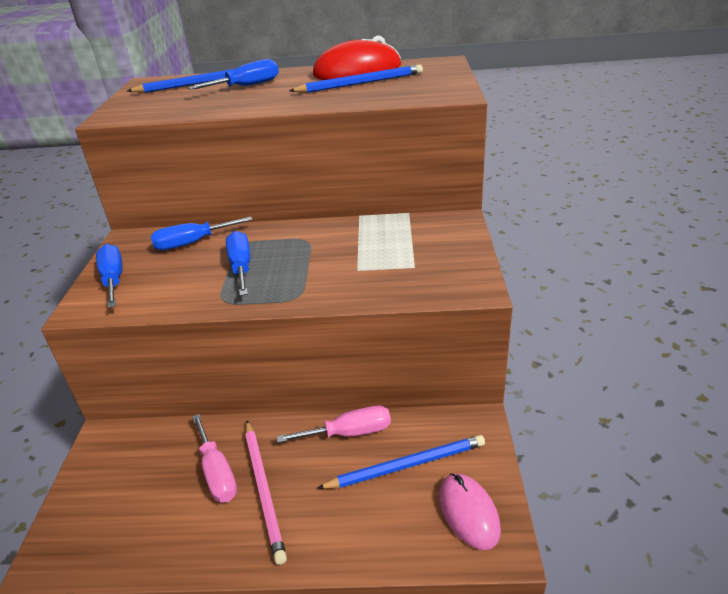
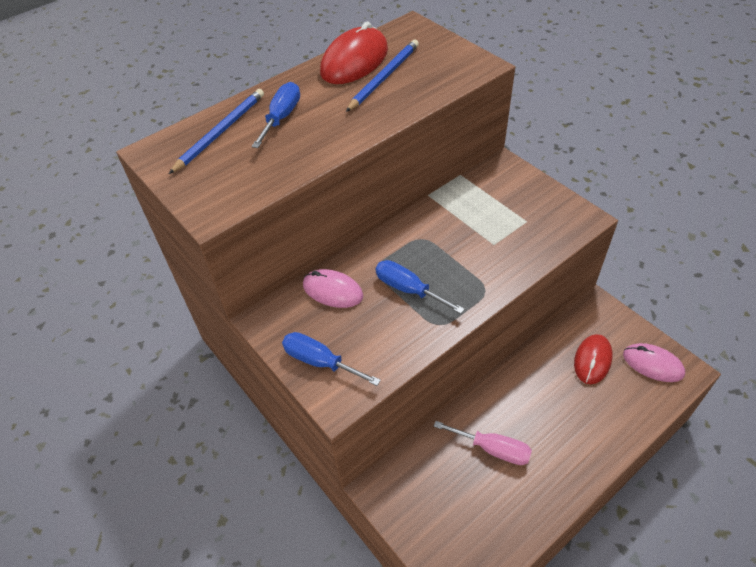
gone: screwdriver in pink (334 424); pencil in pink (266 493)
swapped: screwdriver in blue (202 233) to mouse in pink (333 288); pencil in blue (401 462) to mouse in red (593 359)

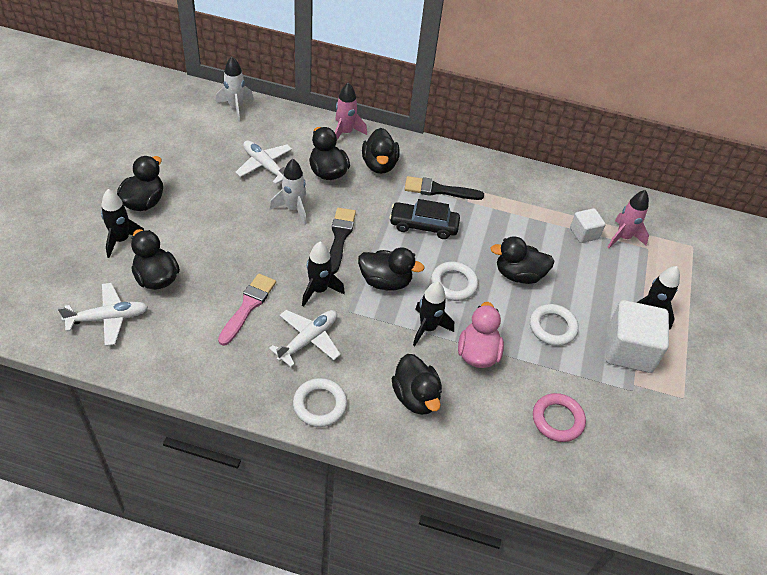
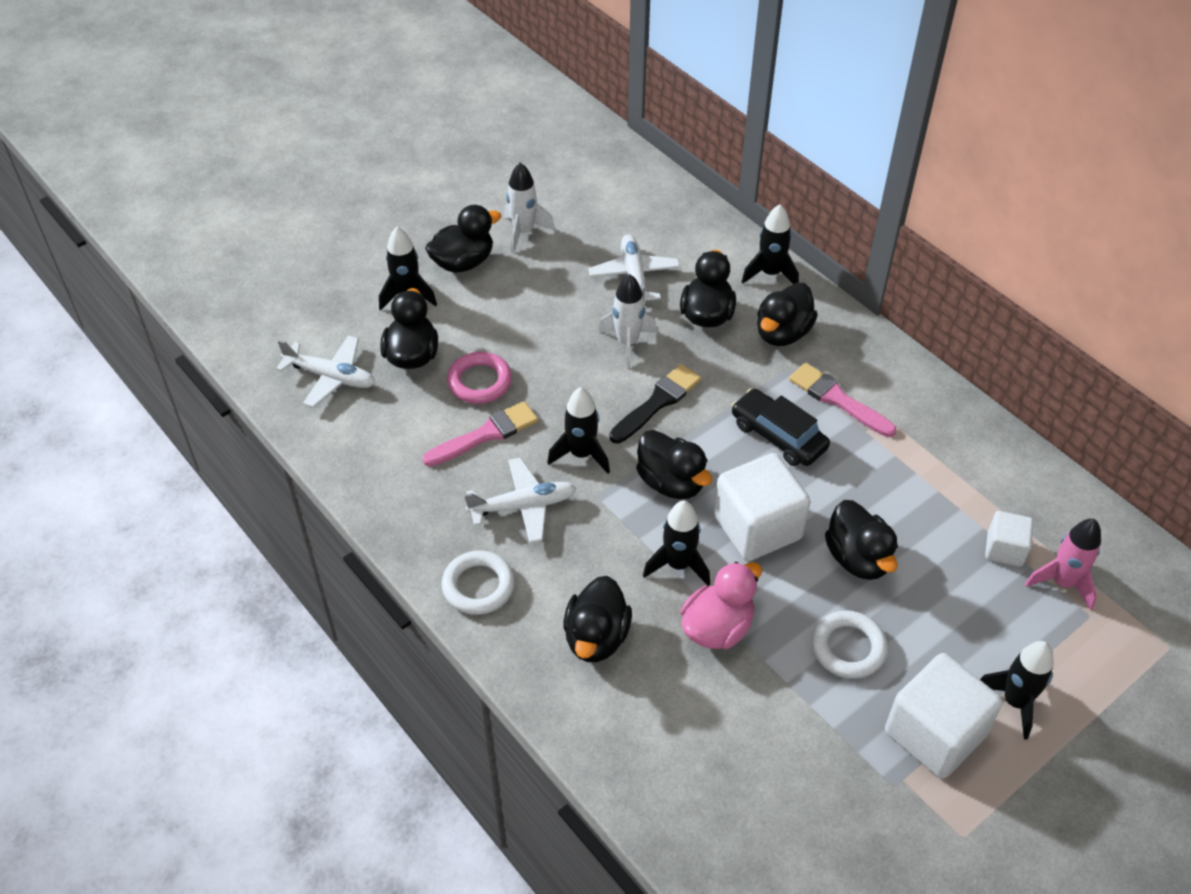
shifted: rocket in white (235 89) to (529 208); ring in pink (559 417) to (479 378)
swapped: ring in white (454 281) to cube in white (762 507)
repainted: rocket in pink (351 111) to rocket in black (770 244); brush in black (444 188) to brush in pink (843 400)
rotated: duck in black (522 260) = (861 540) 150 degrees counterclockwise

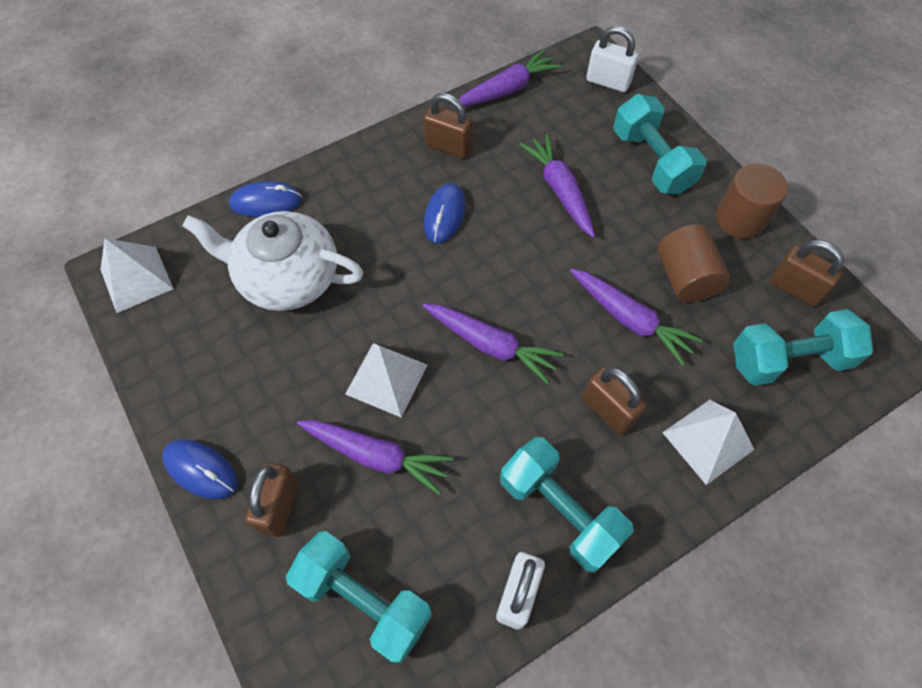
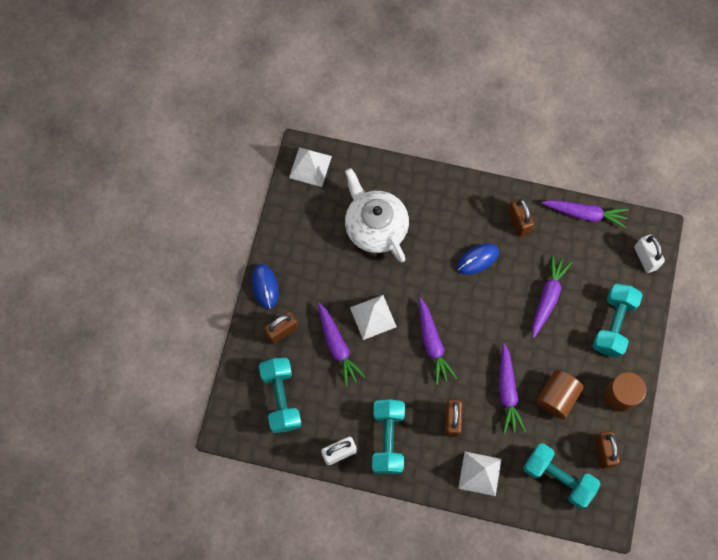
gone: mouse in blue (265 199)

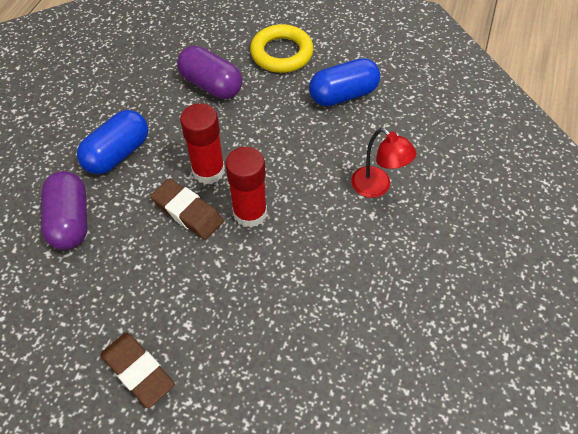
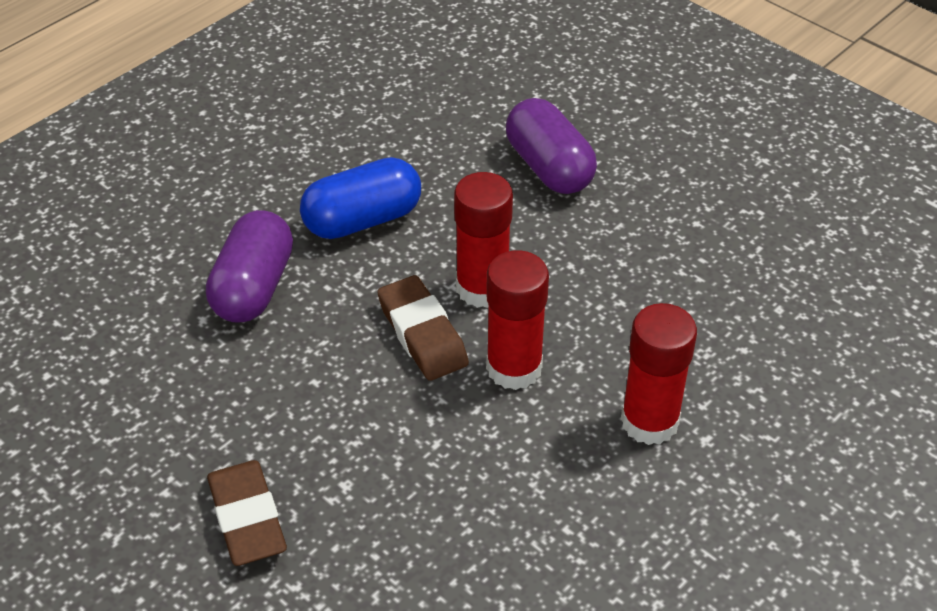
gone: ring in yellow (282 48); capsule in blue (344 82); lamp in red (384 163)
new: glue stick in red (659 374)

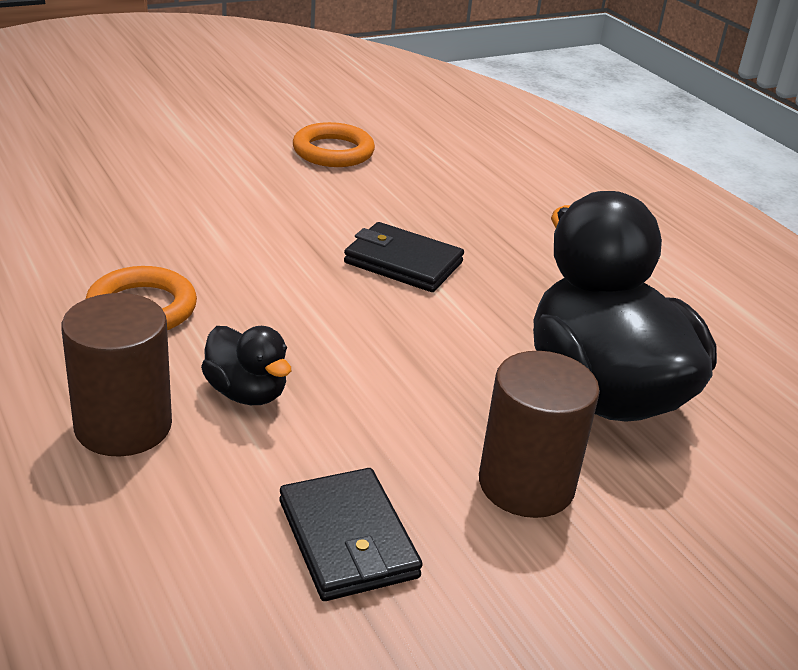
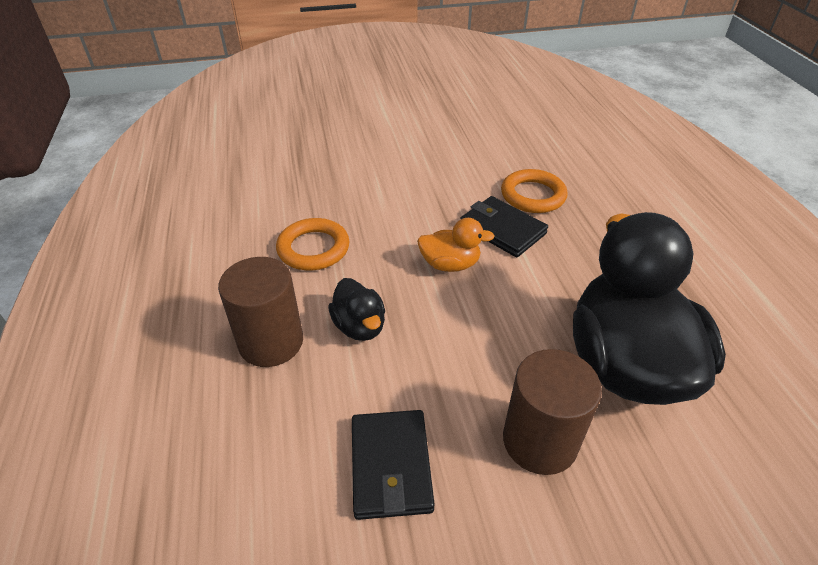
new: duck in orange (456 245)
shifted: ring in orange (334 144) to (534 191)

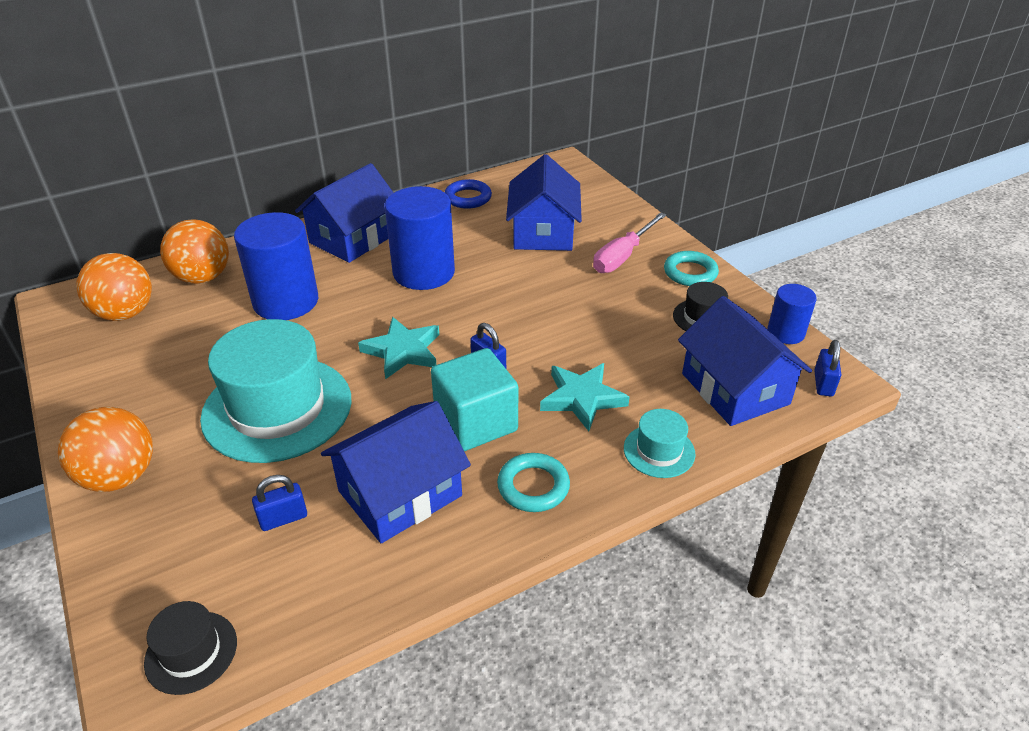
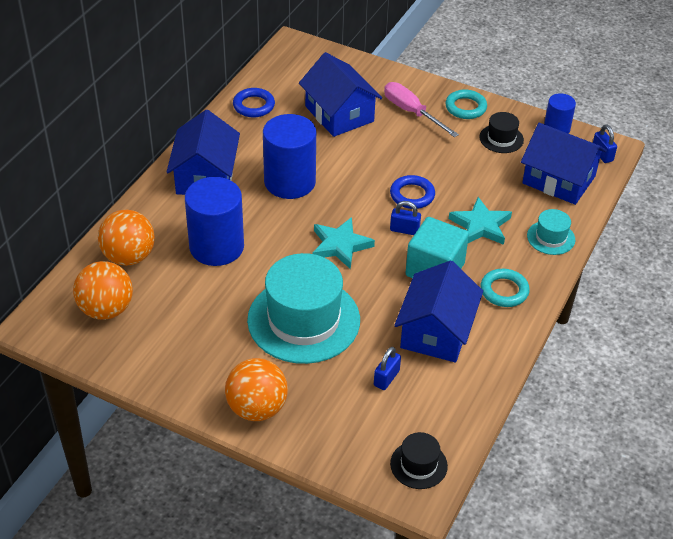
new: ring in blue (412 192)
rotated: screwdriver in pink (629 242) = (421 109) 135 degrees clockwise

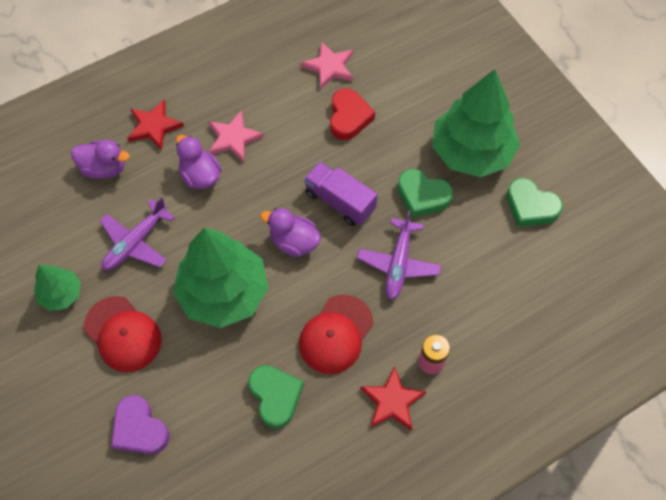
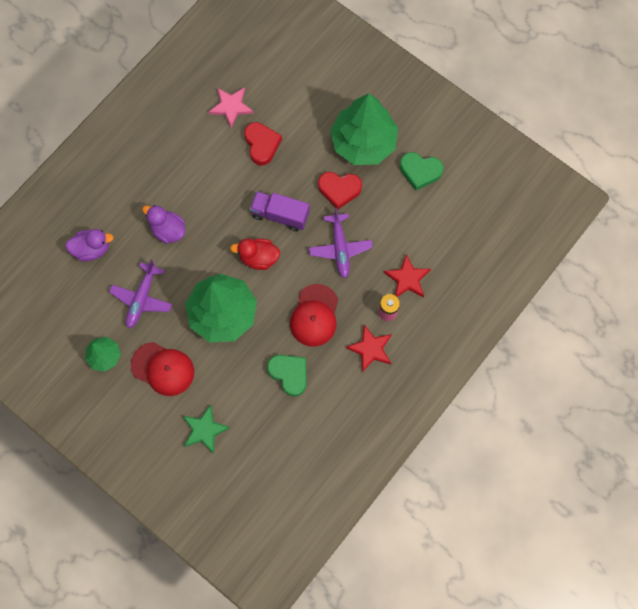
gone: star in pink (236 136)
shifted: star in red (155 125) to (407 275)
swapped: heart in purple (140 425) to star in green (206 429)
repainted: heart in green (425 193) to heart in red (340 191); duck in purple (290 232) to duck in red (255 254)

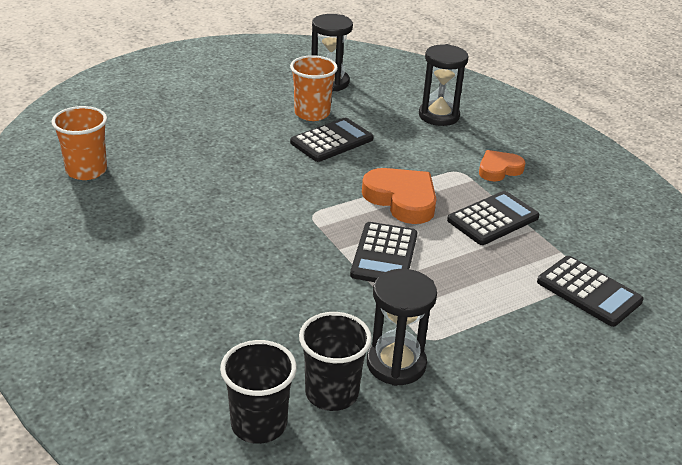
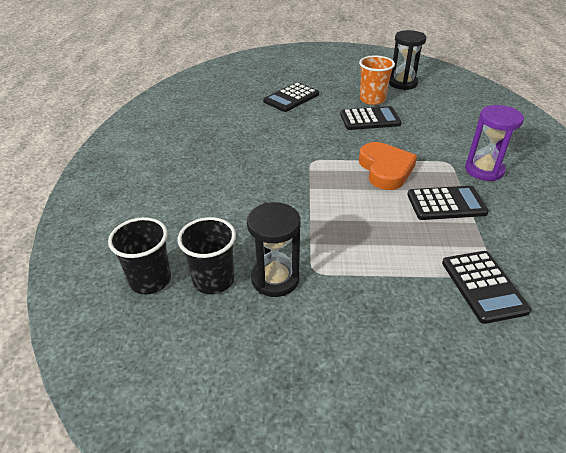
gone: hourglass in black (444 85); cup in orange (79 143)
shifted: calculator in black (383 252) to (291 97)
swapped: heart in orange (502 165) to hourglass in purple (494 143)

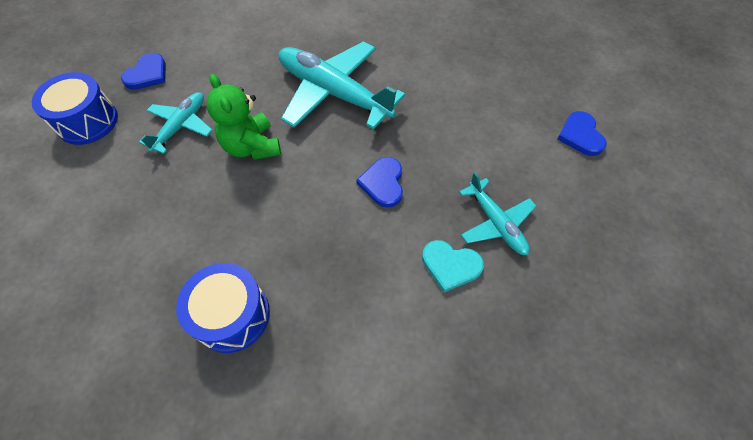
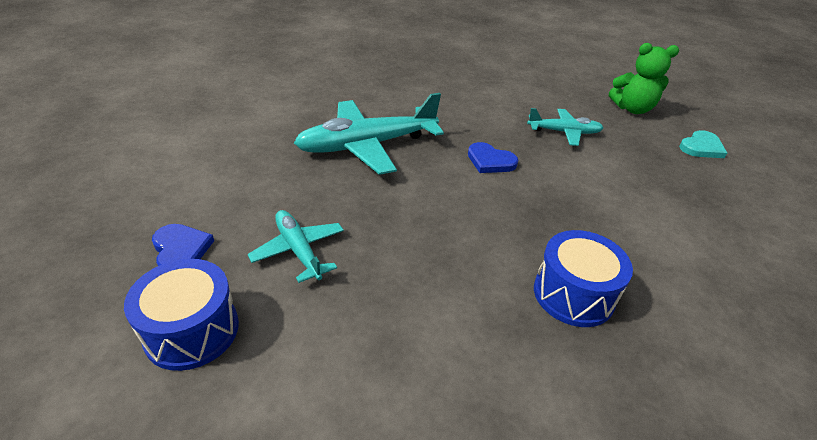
gone: heart in blue (582 133)
shifted: teddy bear in green (243 117) to (644 78); heart in turquoise (453 266) to (703 144)

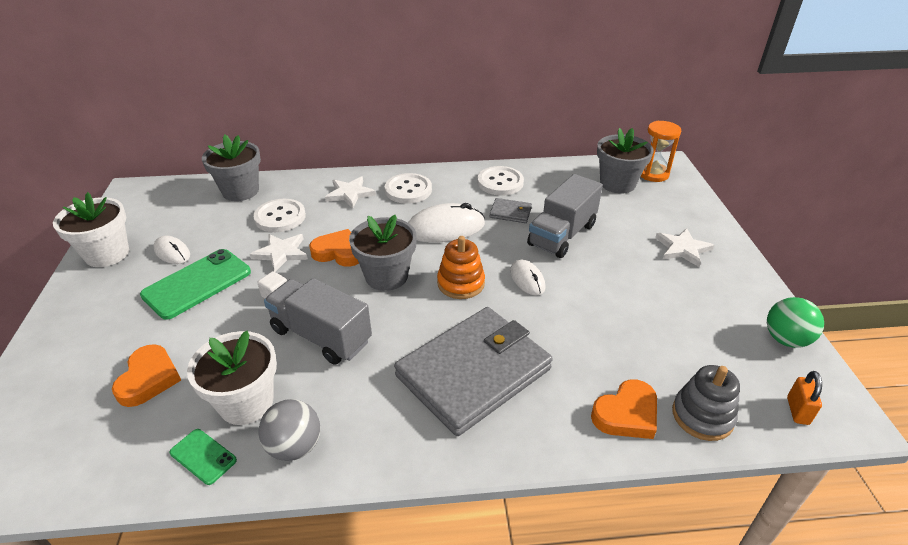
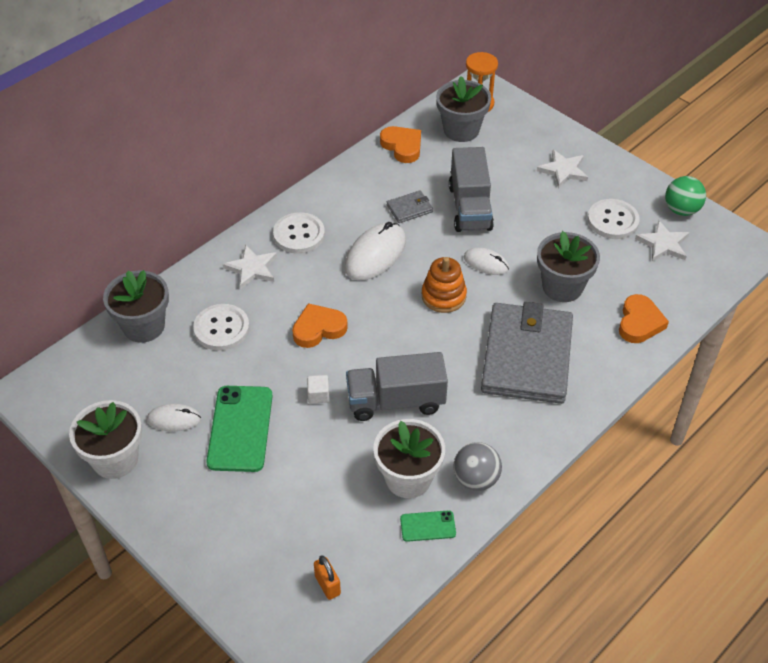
gone: stacking toy in grey (706 403)
shifted: button in white (500 181) to (613 219); flower pot in grey (383 253) to (568 266); star in white (279 253) to (662 241); heart in orange (146 375) to (400 144); padlock in orange (804 398) to (327 577)

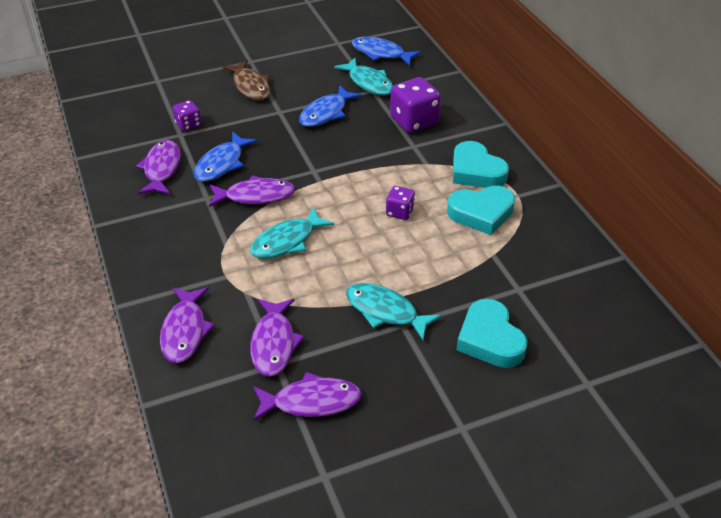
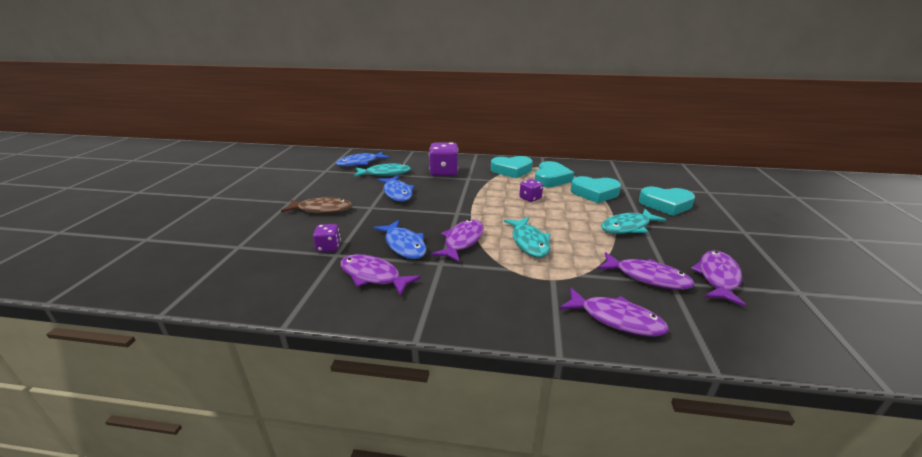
new: heart in turquoise (595 189)

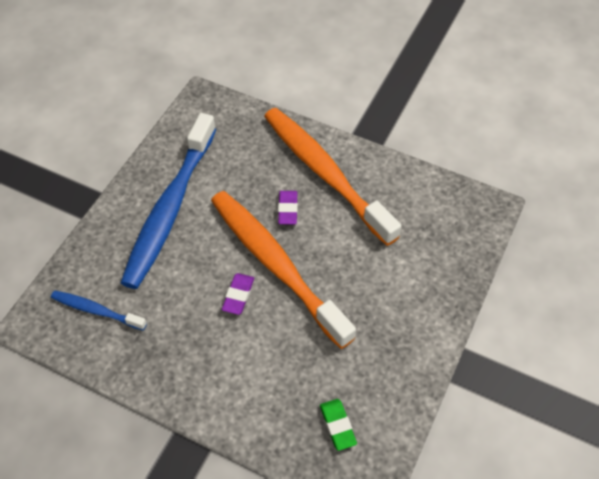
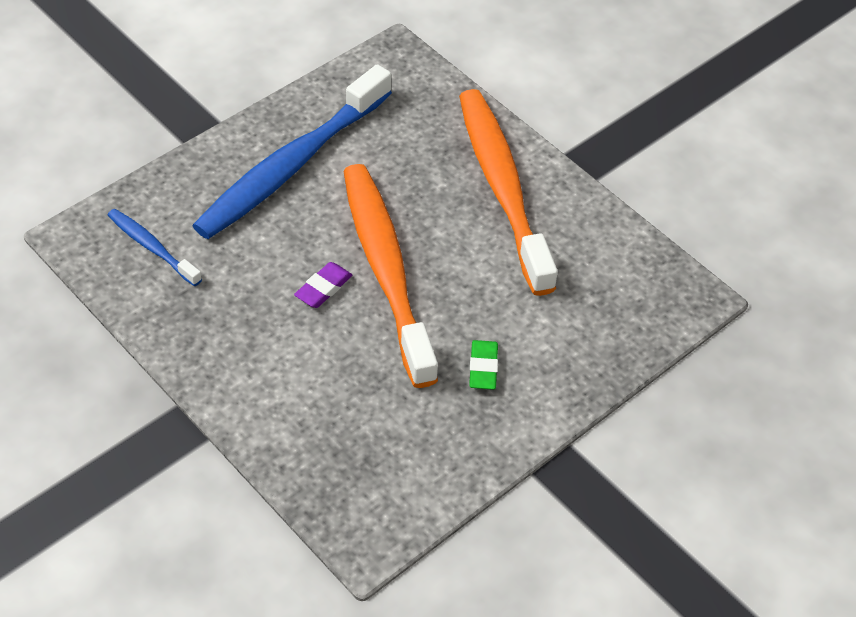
gone: eraser in purple (288 208)
shifted: eraser in green (338 425) to (483 365)

